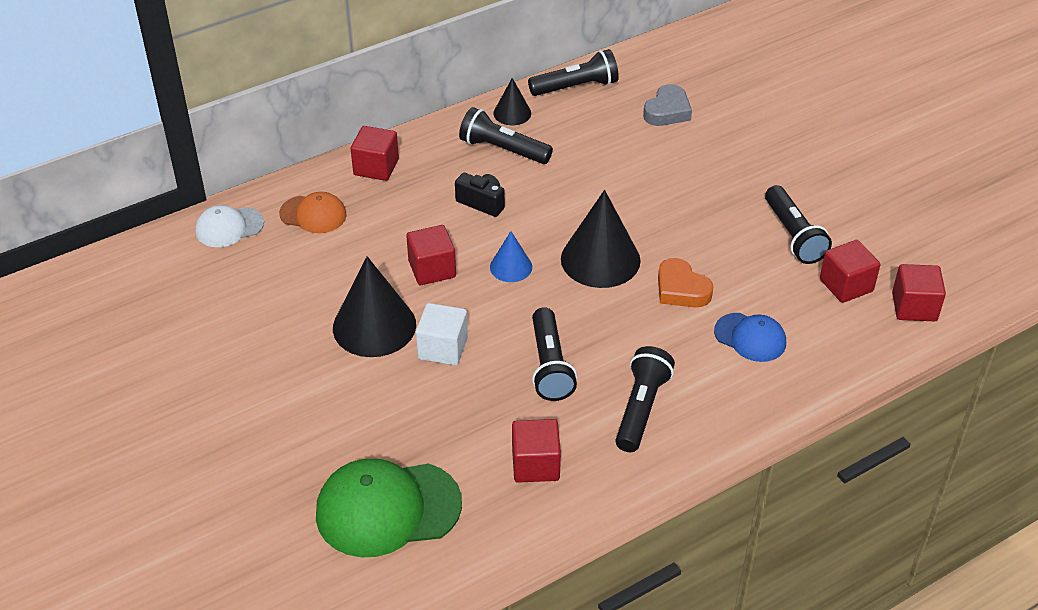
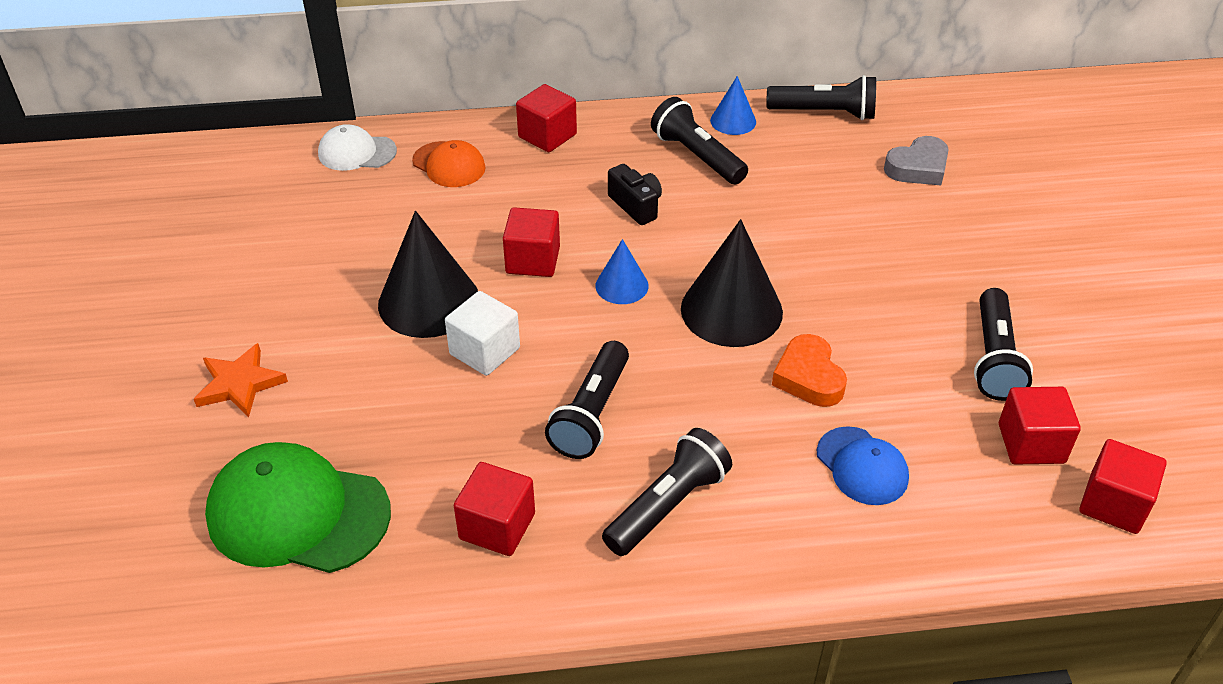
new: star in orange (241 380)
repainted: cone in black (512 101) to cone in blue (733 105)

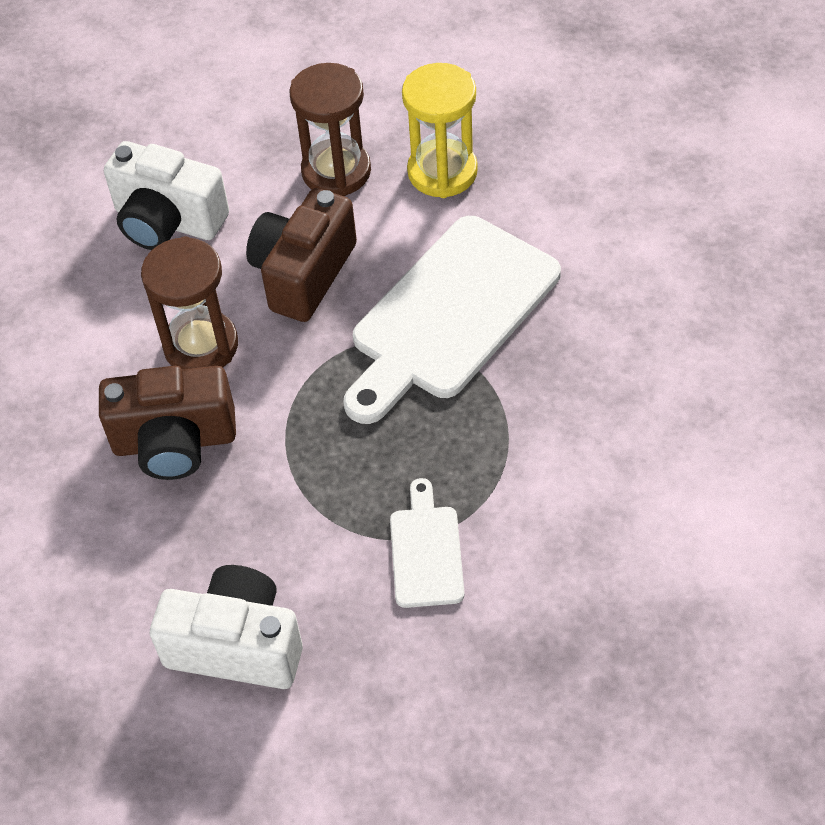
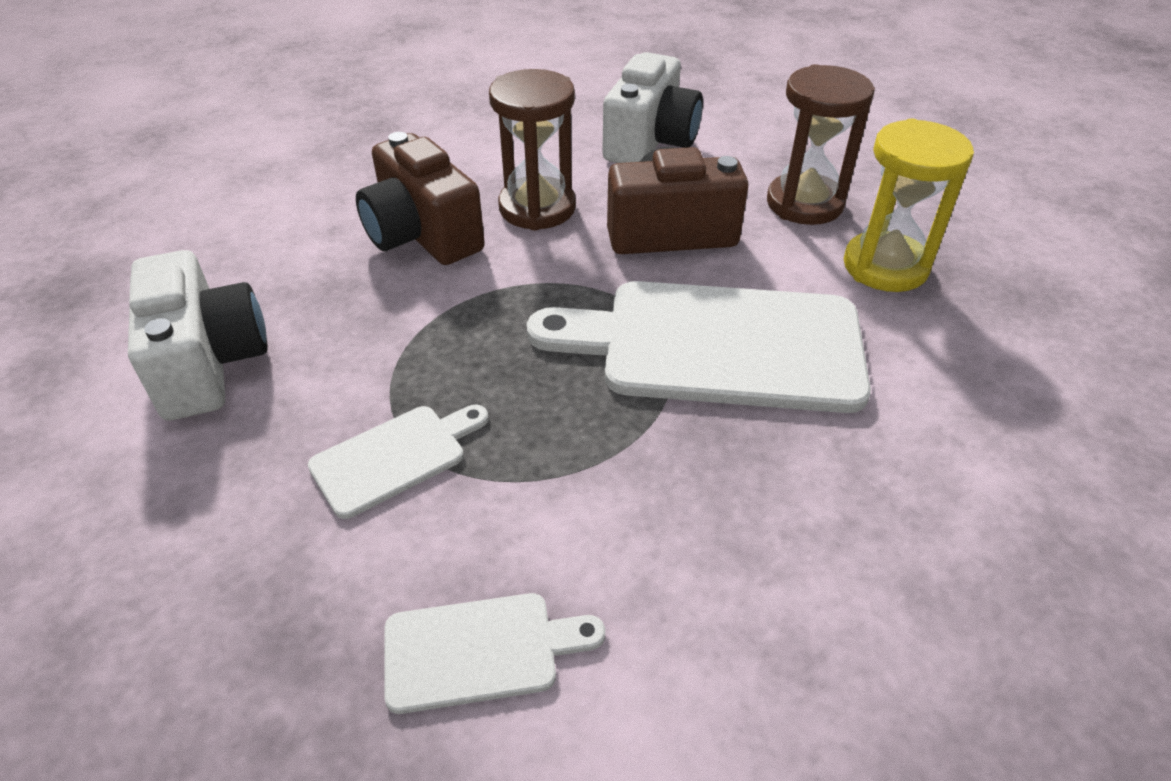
new: cutting board in white (494 653)
rotated: camera in white (166 195) = (652 107) 150 degrees counterclockwise

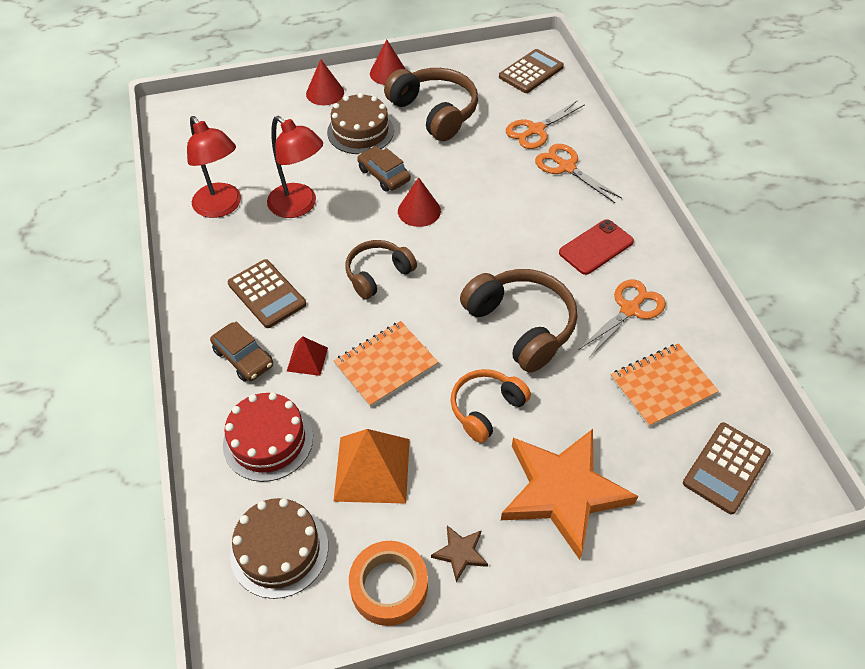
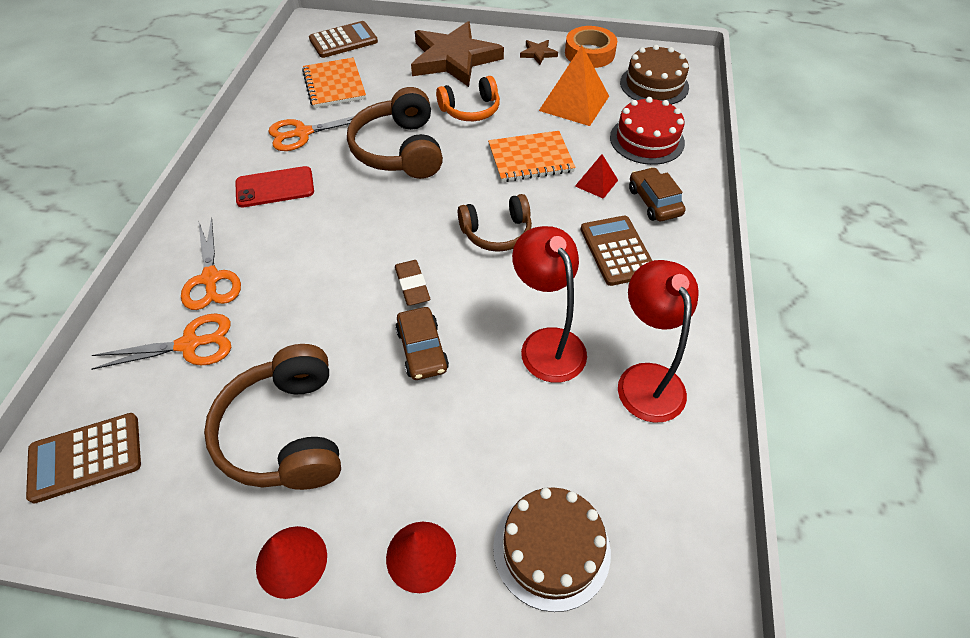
shifted: cake in brown (360 123) to (552 549)
swapped: cone in red (419 202) to eraser in brown (412 283)
repainted: star in orange (569 494) to star in brown (457 54)
rotated: notebook in orange (665 385) = (334 82) 75 degrees clockwise

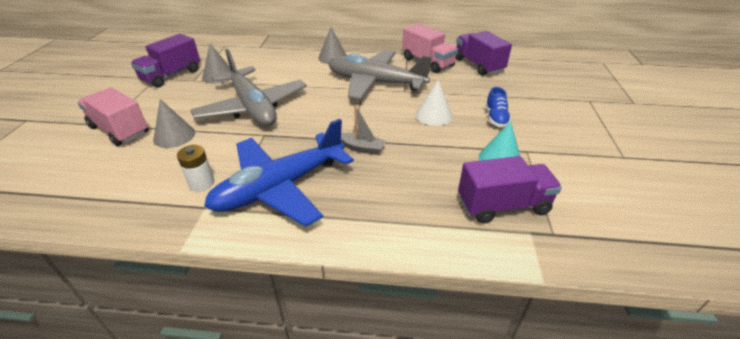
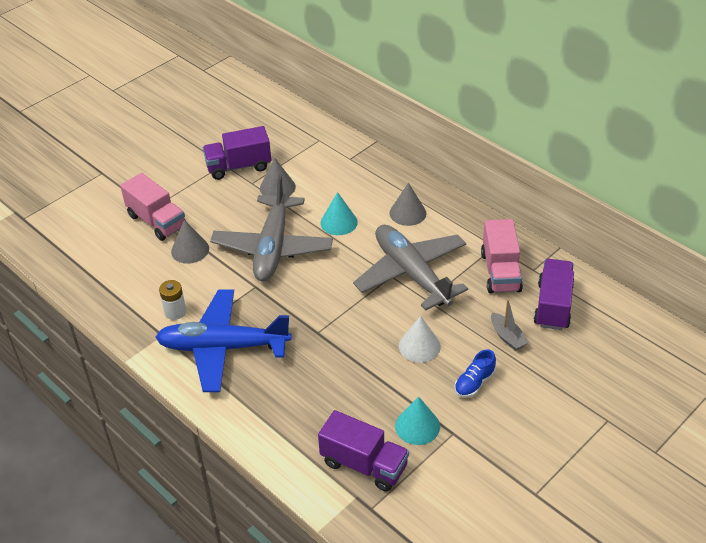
new: cone in turquoise (339 213)
shifted: boat in grey (363 130) to (510 325)
rotated: truck in pink (112 116) = (153 207) 150 degrees clockwise

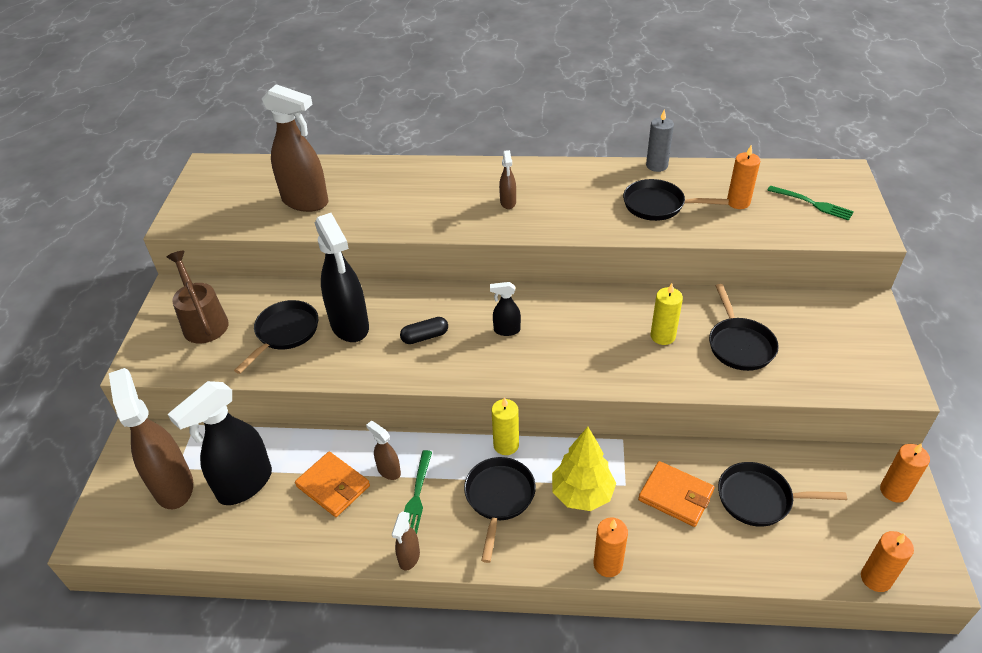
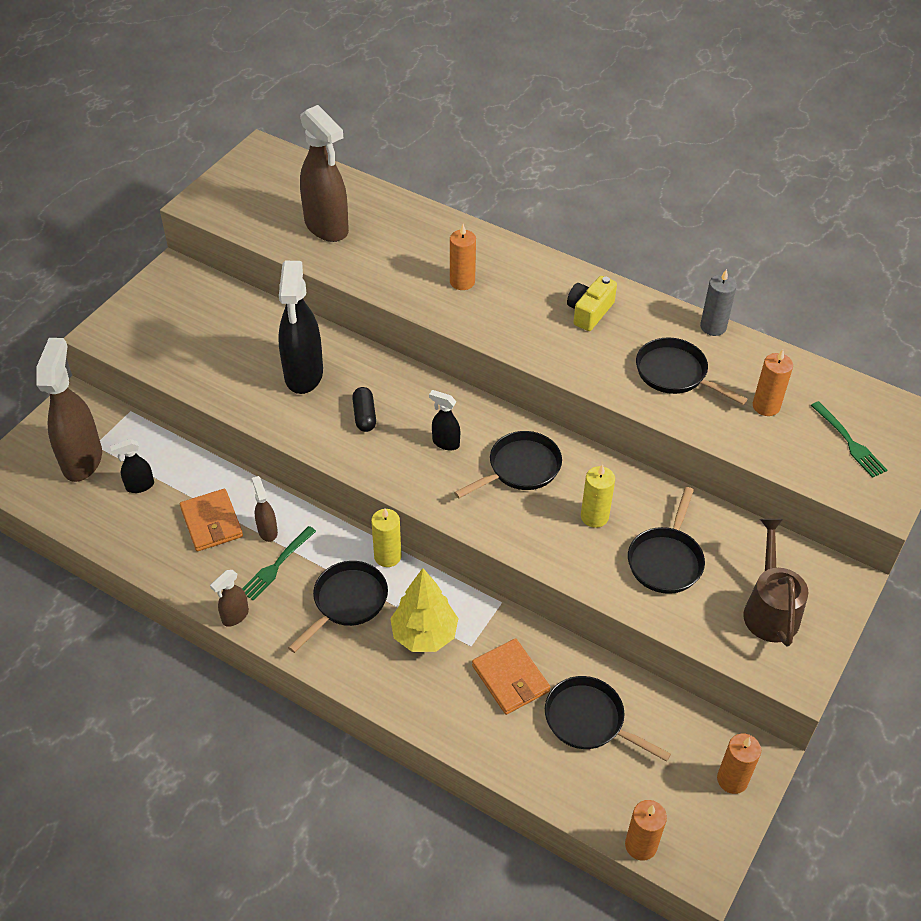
gone: spray bottle in brown (507 179)
new: camera in yellow (592 303)
shifted: watering can in brown (198 297) to (775 582); pan in black (276 337) to (508 464); candle in orange (611 547) to (463 257)
rotated: capsule in black (424 330) = (364 409) 75 degrees clockwise
scaled: spray bottle in black (220 443) = (132 466) x0.47

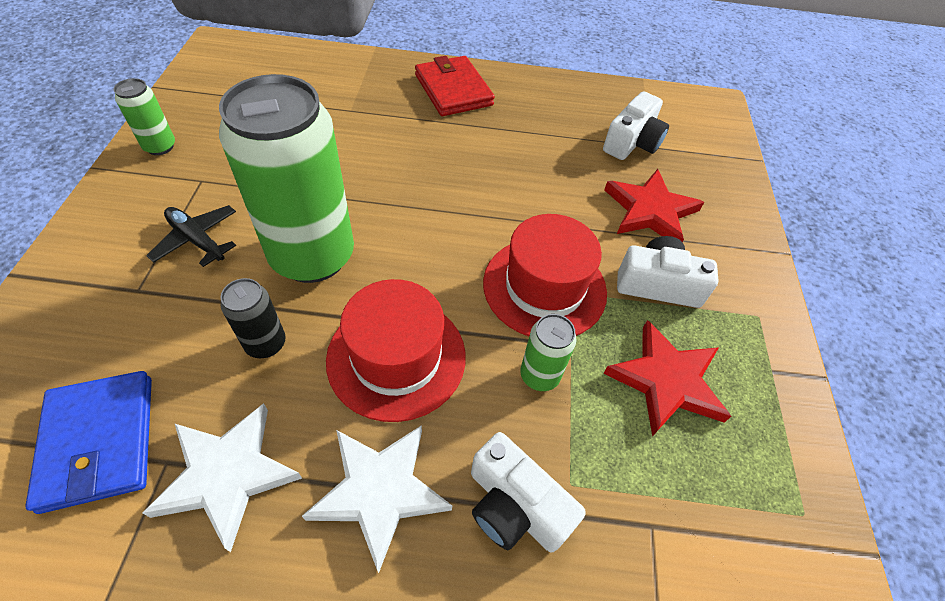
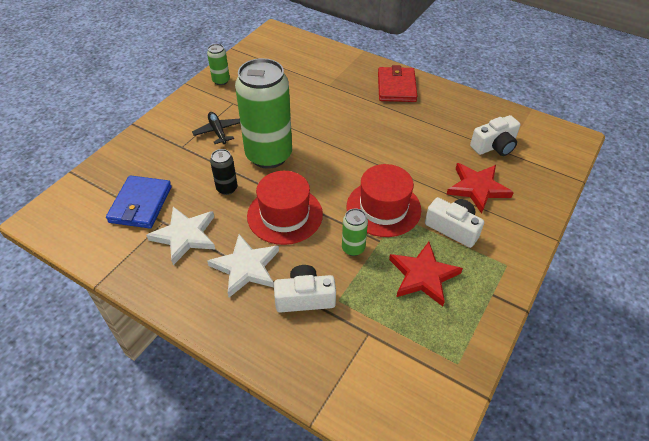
rotated: camera in white (528 492) = (305 288) 105 degrees clockwise

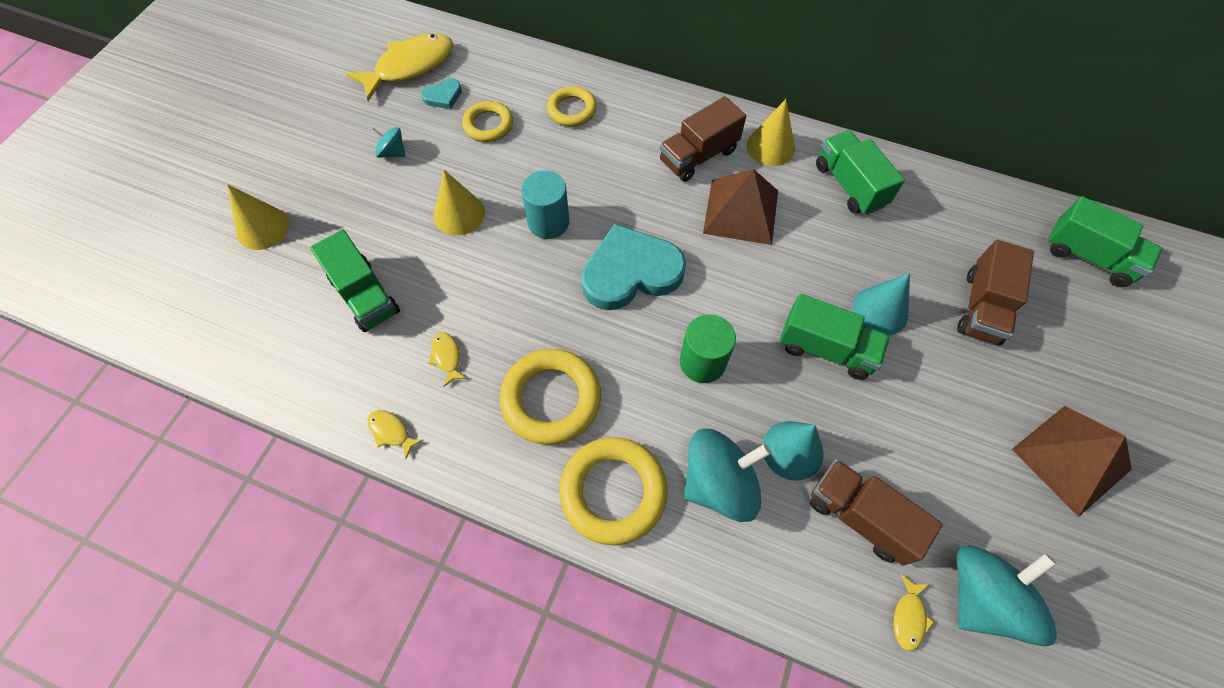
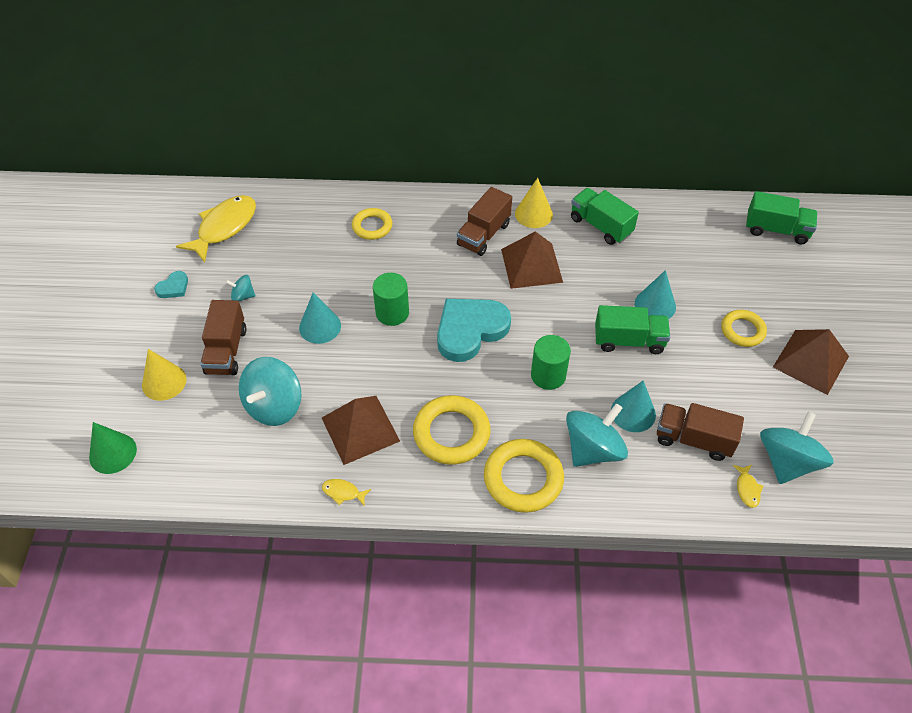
new: cone in green (113 448)
shifted: heart in turquoise (441 93) to (171 284); ring in yellow (487 121) to (744 328); truck in brown (995 293) to (223 337)
swapped: truck in green (355 281) to spinning top in turquoise (270 391); fish in yellow (447 359) to pyramid in brown (361 430)
repainted: cone in yellow (459 203) to cone in turquoise (320 318); cylinder in turquoise (545 205) to cylinder in green (391 299)

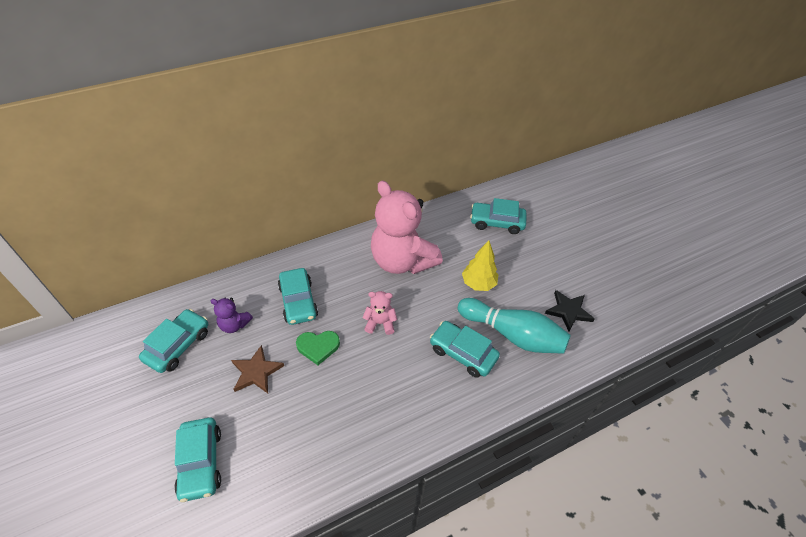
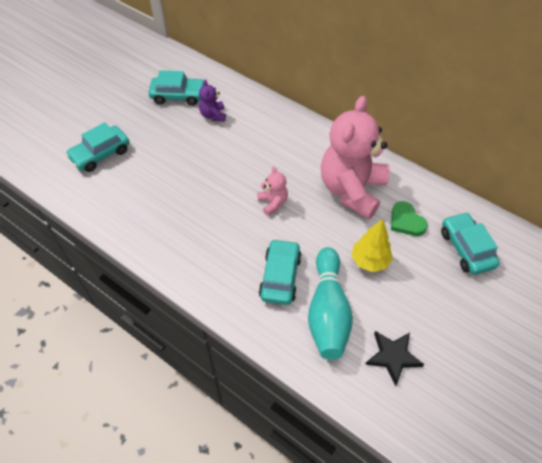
gone: car in turquoise (298 296); star in brown (257 369)
shifted: heart in green (318 348) to (409 218)

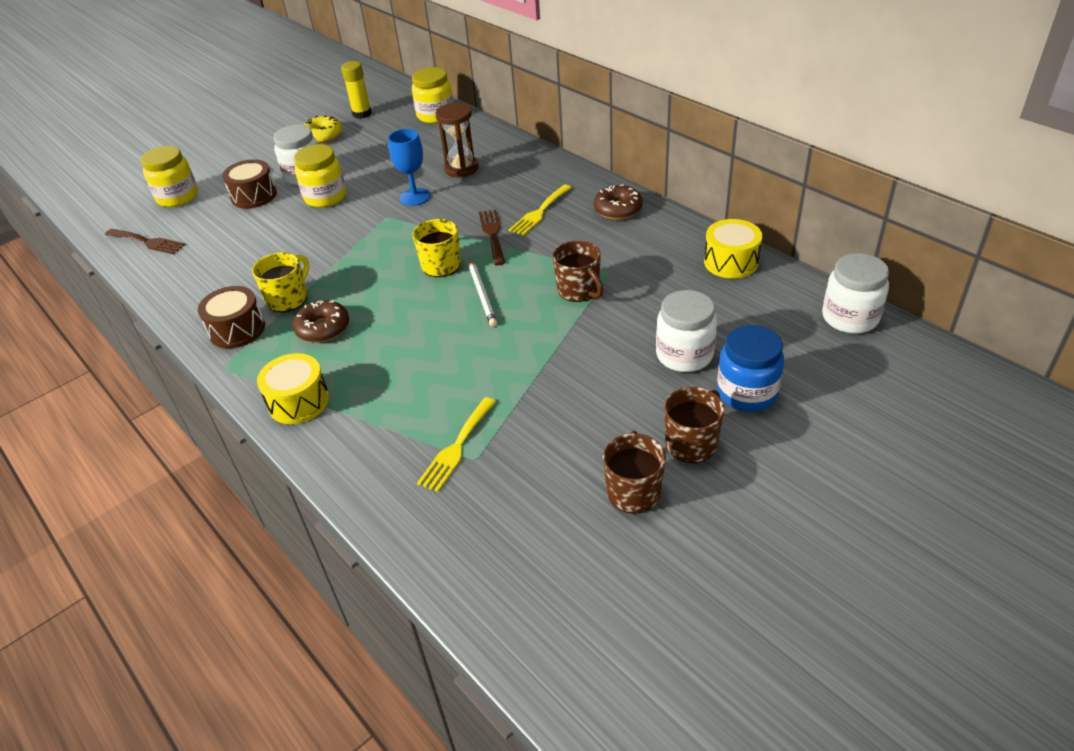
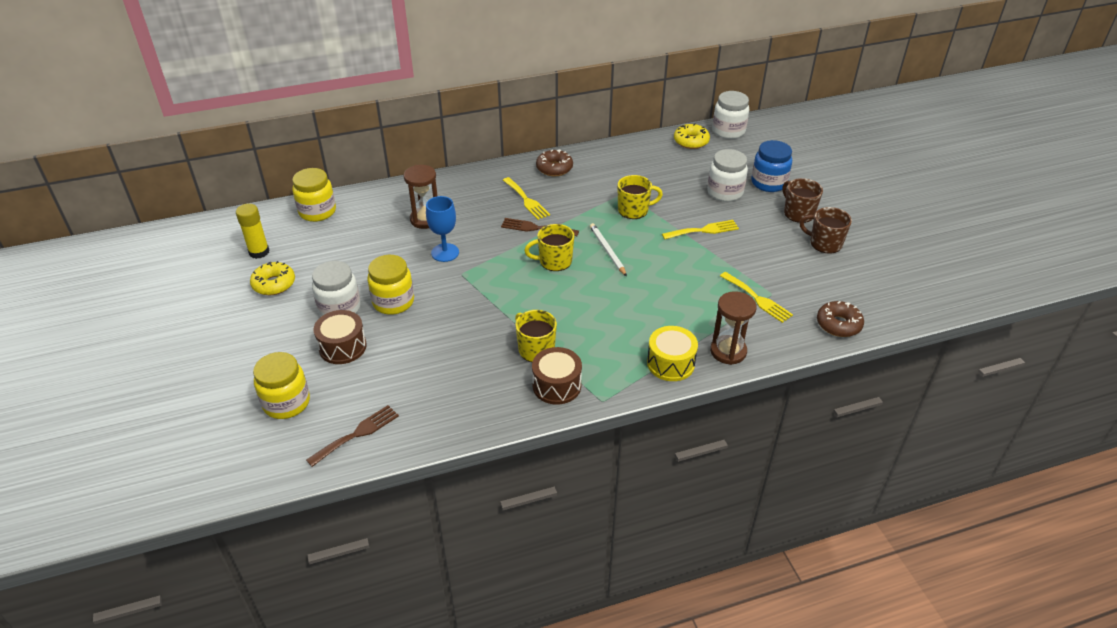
gone: drum in yellow (733 248)
new: donut in yellow (692 136); fork in yellow (700 229); hourglass in brown (733 328)
shifted: donut in brown (321 321) to (840 319)
repainted: mug in brown (577 271) to mug in yellow (640 197)
rotated: pencil in white (483 293) = (608 249) 120 degrees counterclockwise

